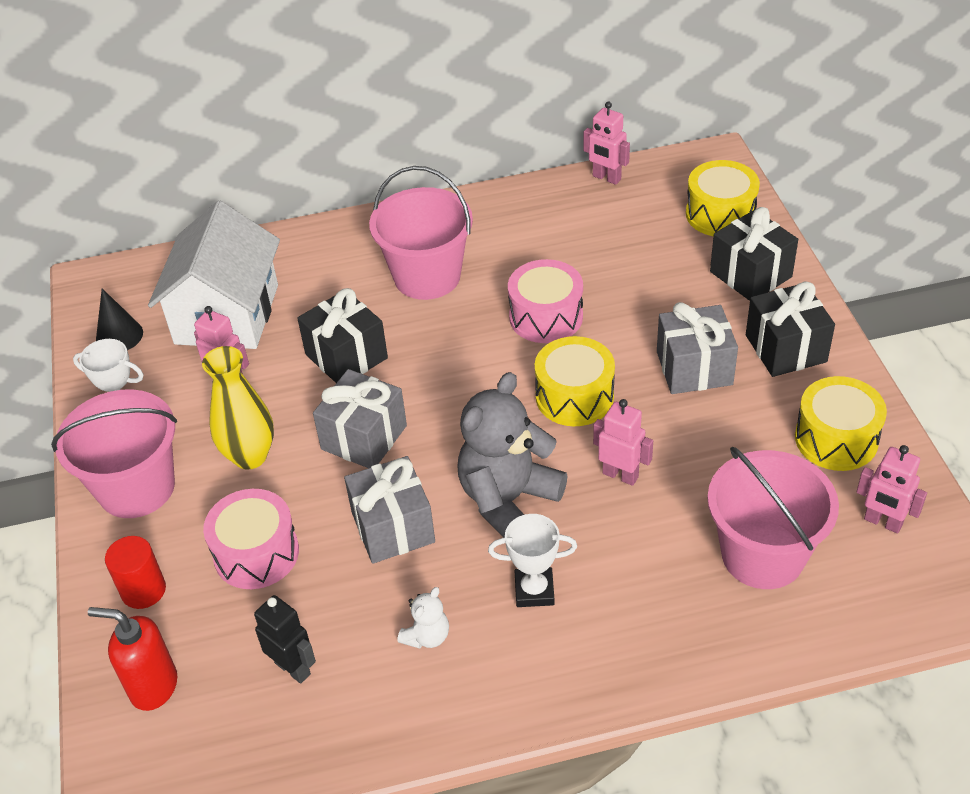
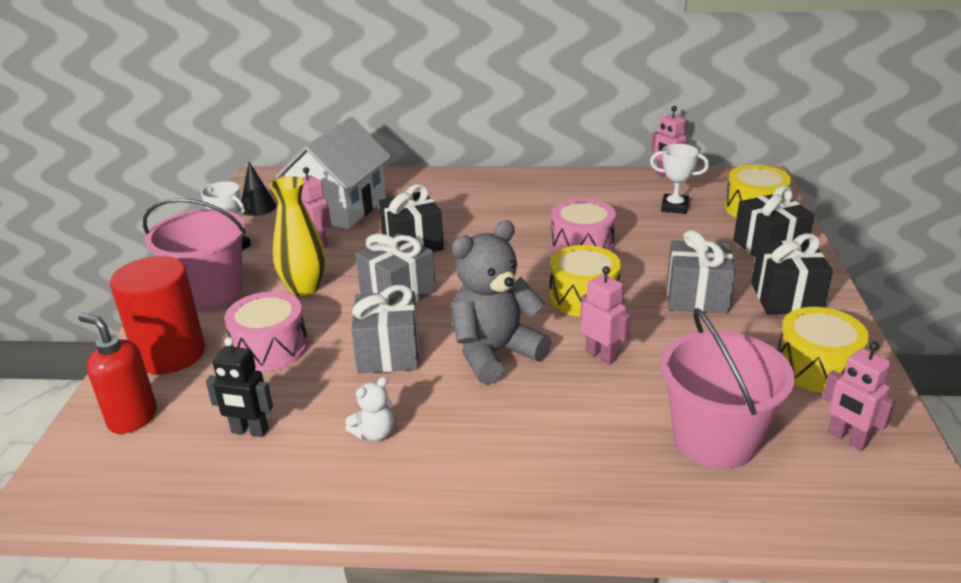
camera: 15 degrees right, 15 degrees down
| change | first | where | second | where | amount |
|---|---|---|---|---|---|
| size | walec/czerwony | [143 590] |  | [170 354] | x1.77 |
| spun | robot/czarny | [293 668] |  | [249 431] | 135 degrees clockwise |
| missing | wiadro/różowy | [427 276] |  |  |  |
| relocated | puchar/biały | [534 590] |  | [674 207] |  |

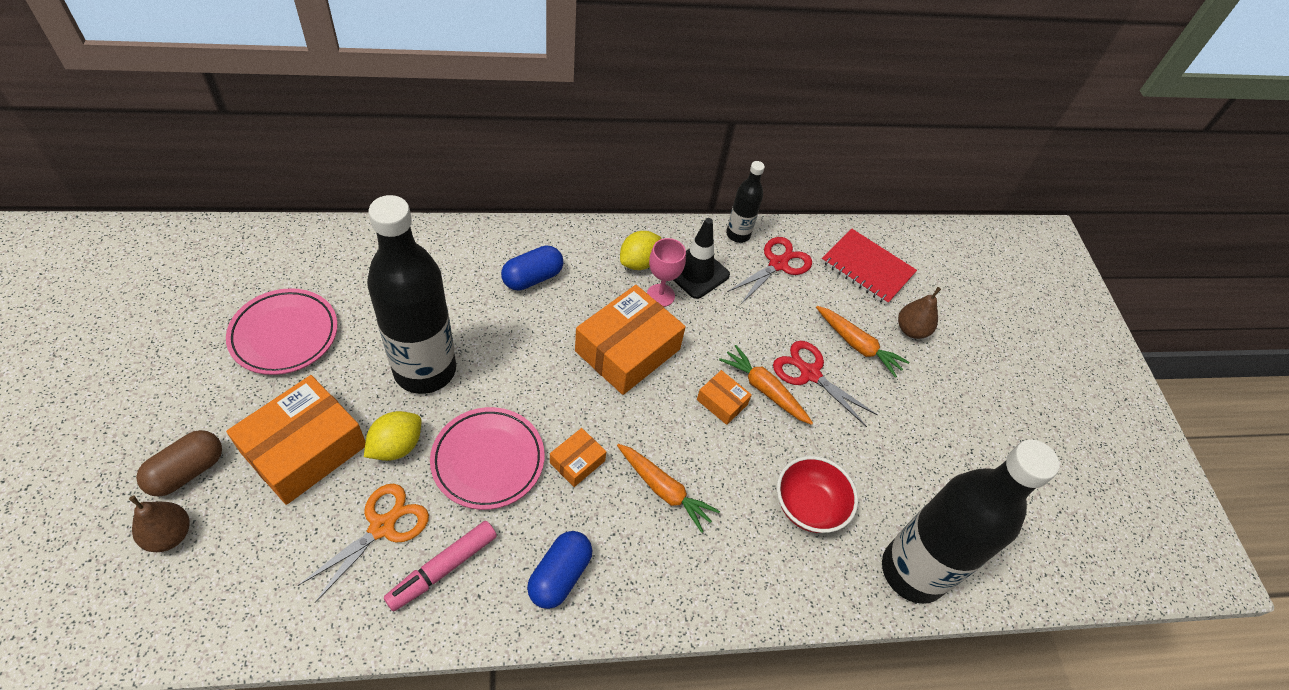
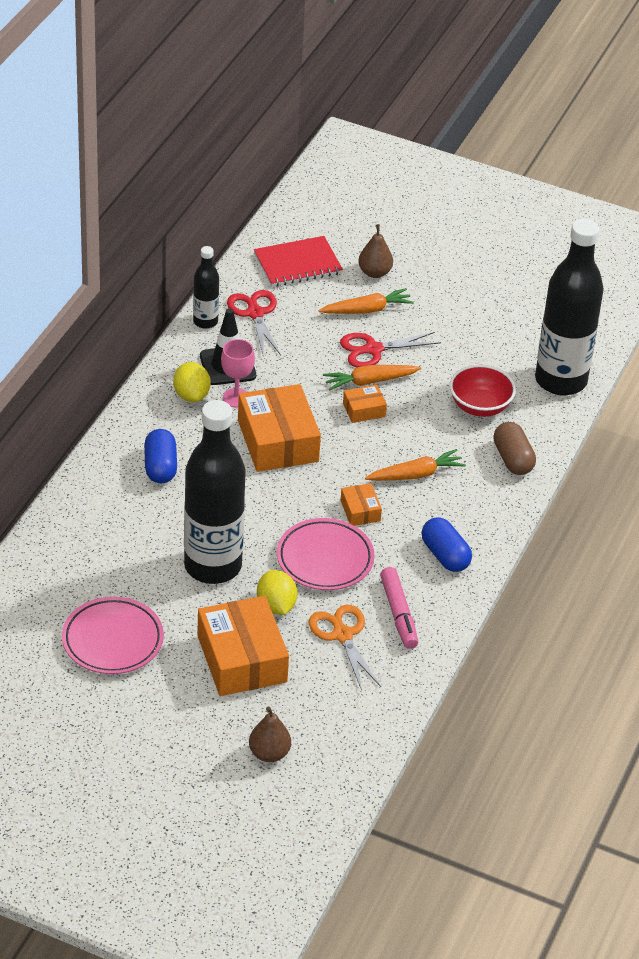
camera: 55 degrees left, 10 degrees down
| change | first | where | second | where | amount |
|---|---|---|---|---|---|
| relocated | kapsułka/brązowy | [187 471] |  | [513 459] |  |

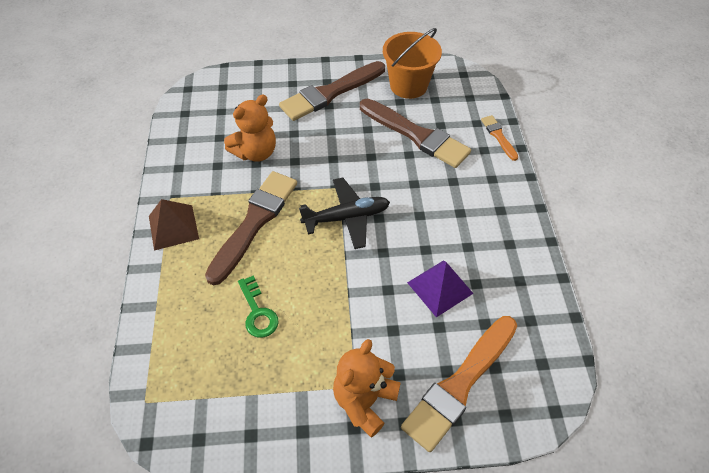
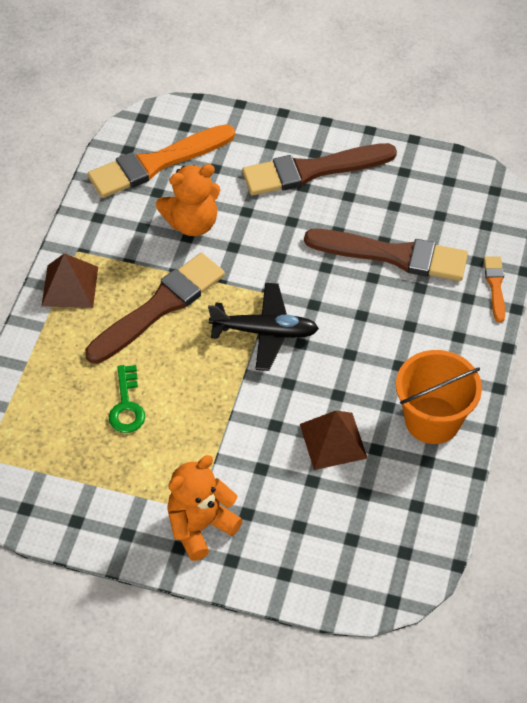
camera: 20 degrees right, 0 degrees up
| change | first | where | second | where | amount |
|---|---|---|---|---|---|
| spun | pędzel/brązowy | [416 135] |  | [393 255] | 45 degrees counterclockwise |
| relocated | wiadro/pomarańczowy | [408 85] |  | [432 420] |  |
| relocated | pędzel/pomarańczowy | [460 384] |  | [157 163] |  |
| colour | piramida/fioletowy | [440 288] | piramida/brązowy | [333 441] |  |

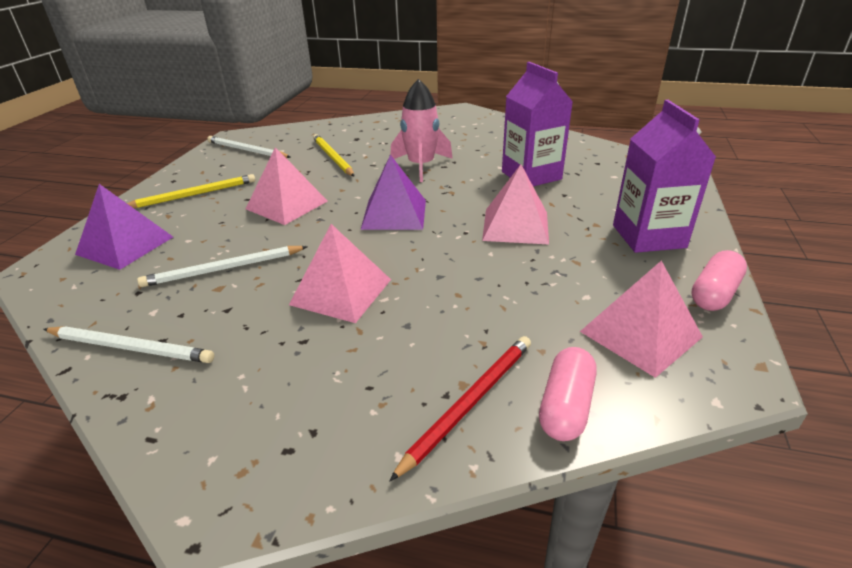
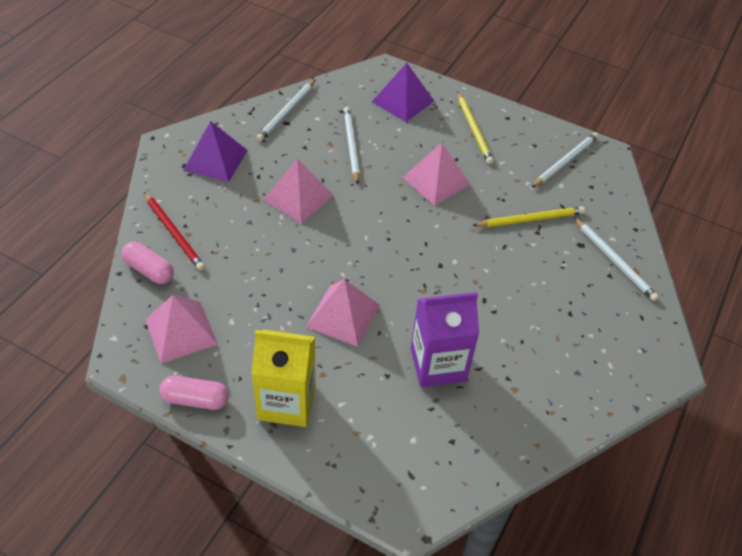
camera: 100 degrees right, 15 degrees up
| change | first | where | second | where | amount |
|---|---|---|---|---|---|
| relocated | piramida/fioletowy | [394 214] |  | [215 160] |  |
| missing | rakieta/różowy | [421 166] |  |  |  |
| colour | karton mleka/fioletowy | [648 236] | karton mleka/żółty | [286 402] |  |
| spun | kapsułka/różowy | [714 293] |  | [195 399] | 45 degrees counterclockwise |
| appeared |  |  | ołówek/biały | [614 261] |  |

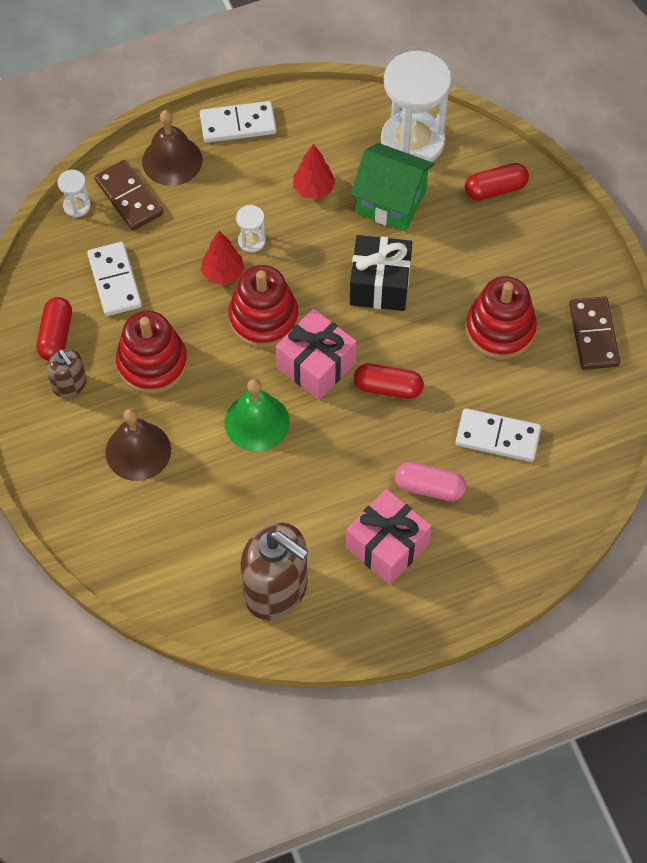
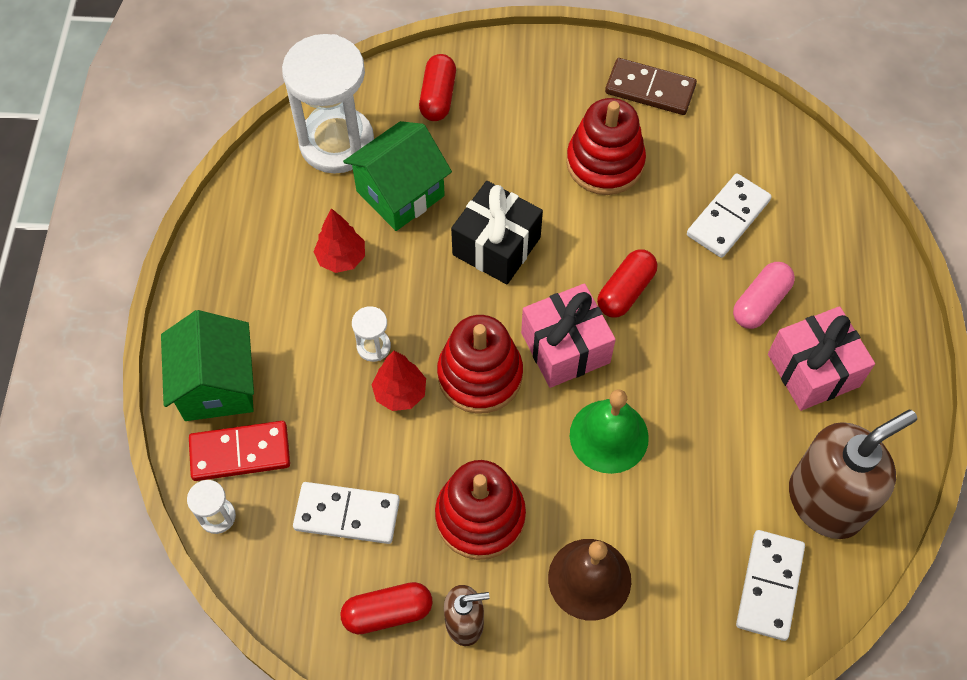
camera: 65 degrees left, 0 degrees up
| change | first | where | second | where | amount |
|---|---|---|---|---|---|
| spun | kapsułka/czerwony | [56 335] |  | [387 612] | 45 degrees counterclockwise |
| colour | kostka domina/brązowy | [129 197] | kostka domina/czerwony | [240 452] |  |
| exchanged | dzwonek/brązowy | [172 160] | domek/zielony | [217 385] |  |
| relocated | kostka domina/biały | [238 124] |  | [769 586] |  |

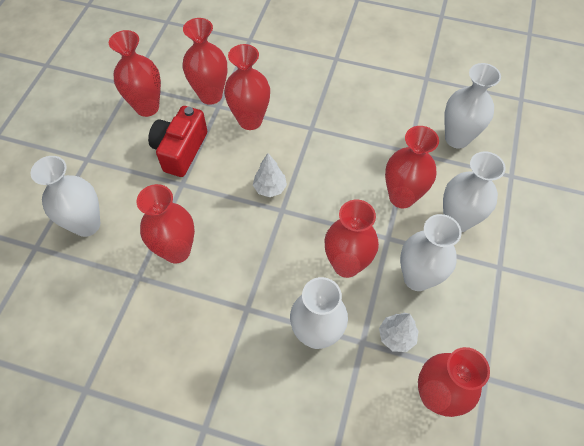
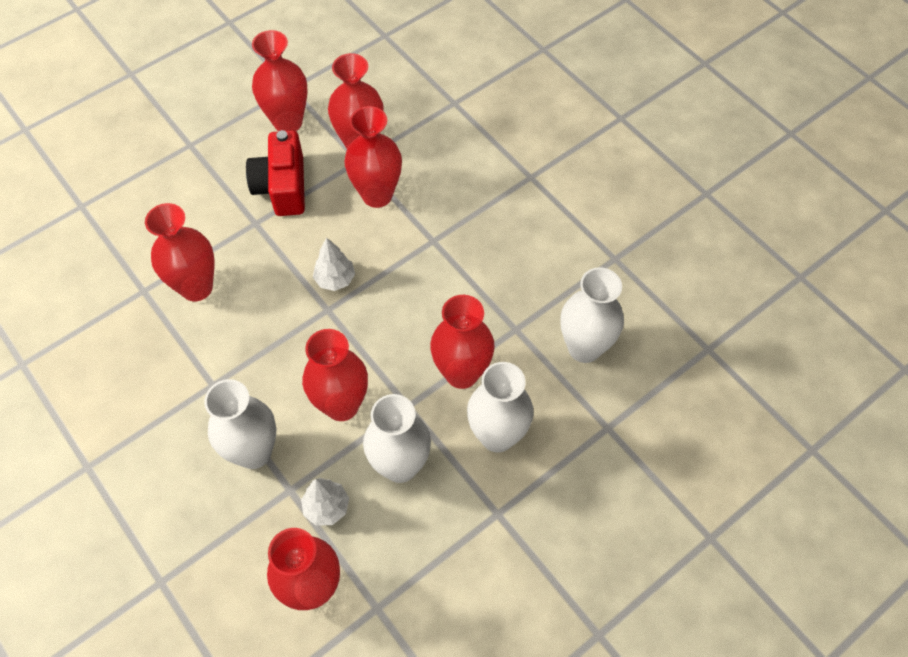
camera: 35 degrees right, 0 degrees up
| change | first | where | second | where | amount |
|---|---|---|---|---|---|
| missing | wazon/biały | [87 225] |  |  |  |
| spun | aparat fotograficzny/czerwony | [180 150] |  | [282 187] | 60 degrees counterclockwise |

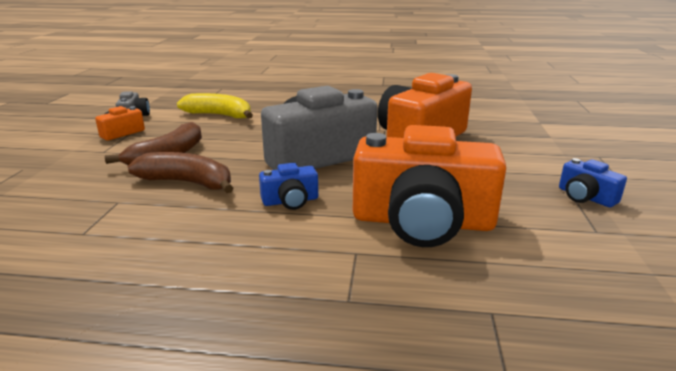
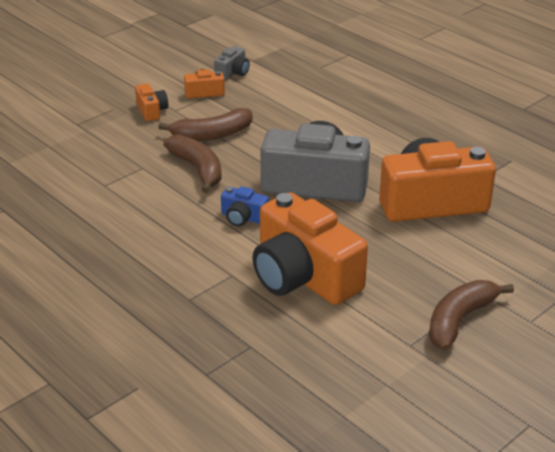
camera: 40 degrees right, 10 degrees up
| change | first | where | second | where | amount |
|---|---|---|---|---|---|
| missing | banan/żółty | [219 115] |  |  |  |
| exchanged | aparat fotograficzny/niebieski | [585 197] | banan/brązowy | [459 320] |  |
| appeared |  |  | aparat fotograficzny/pomarańczowy | [151 111] |  |

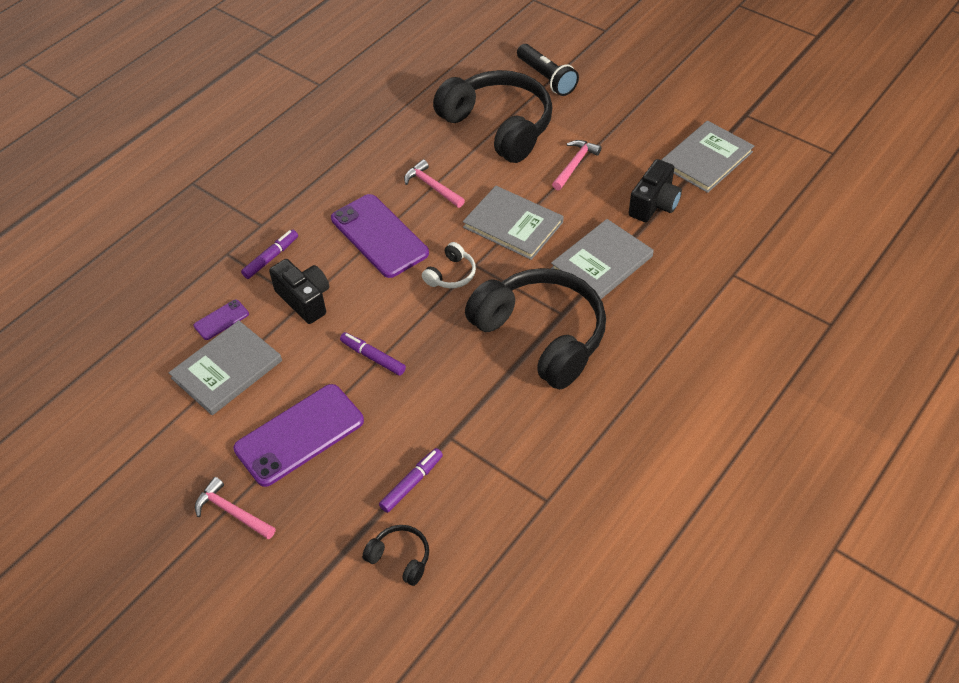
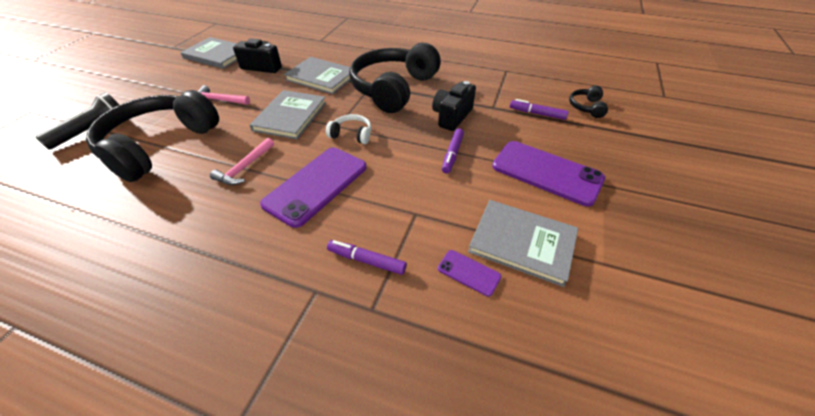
camera: 110 degrees left, 5 degrees down
| change | first | where | second | where | amount |
|---|---|---|---|---|---|
| missing | młotek/różowy | [232 512] |  |  |  |
| relocated | aparat fotograficzny/czarny | [305 300] |  | [452 116] |  |

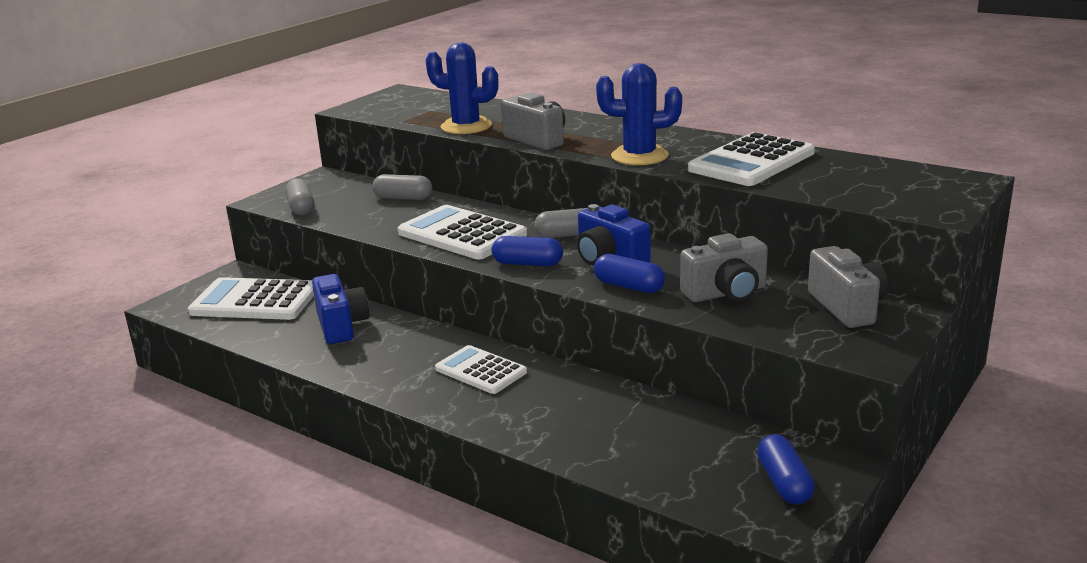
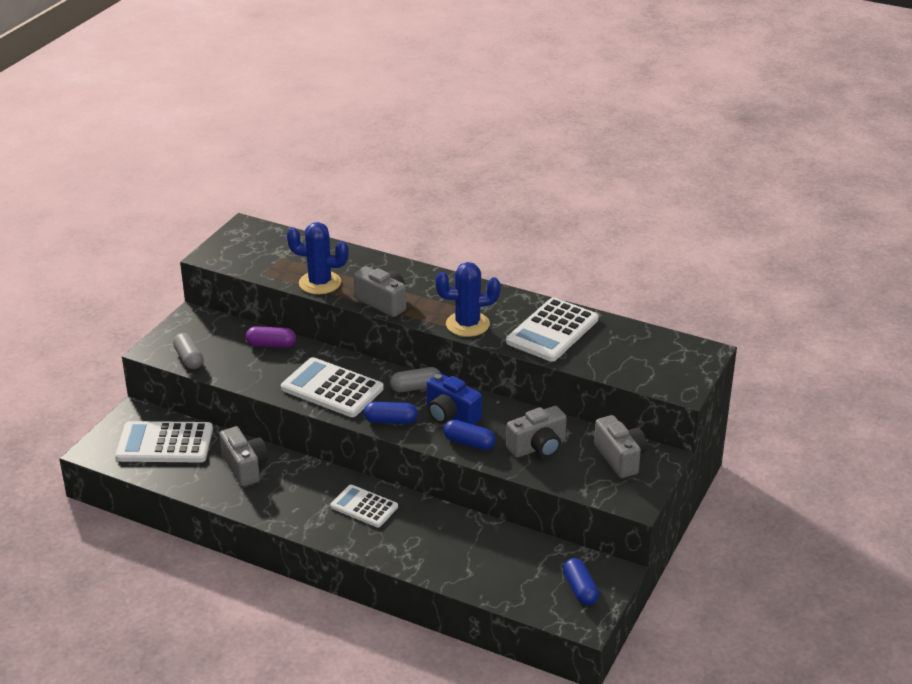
camera: 10 degrees left, 10 degrees up
| change | first | where | second | where | amount |
|---|---|---|---|---|---|
| colour | aparat fotograficzny/niebieski | [341 326] | aparat fotograficzny/szary | [245 467] |  |
| colour | kapsułka/szary | [403 198] | kapsułka/fioletowy | [271 345] |  |

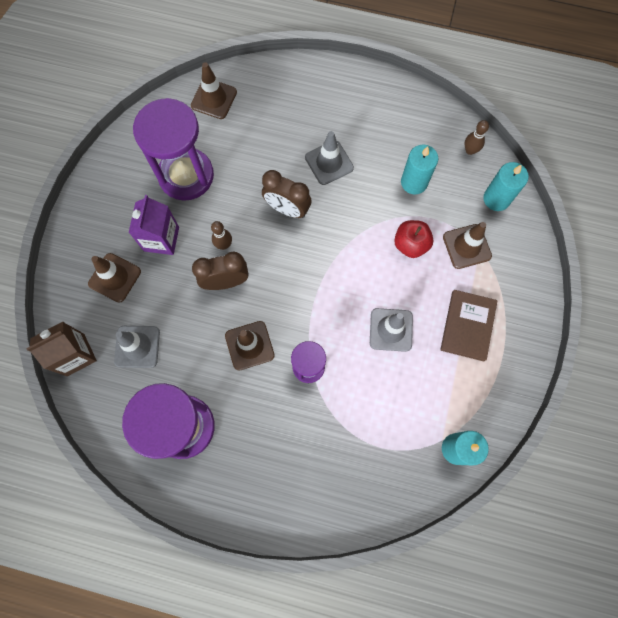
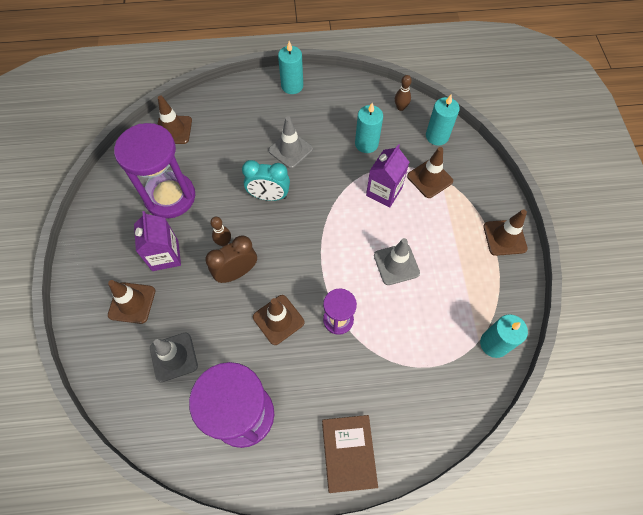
camera: 20 degrees left, 10 degrees down
| change | first | where | second | where | amount |
|---|---|---|---|---|---|
| missing | karton mleka/brązowy | [75 354] |  |  |  |
| colour | budzik/brązowy | [287 209] | budzik/turkusowy | [269 196] |  |
| exchanged | jabłko/czerwony | [410 244] | karton mleka/fioletowy | [384 191] |  |
| relocated | książka/brązowy | [467 326] |  | [348 453] |  |
| appeared |  |  | świeca/turkusowy | [292 86] |  |
| appeared |  |  | pachołek/brązowy | [504 237] |  |

